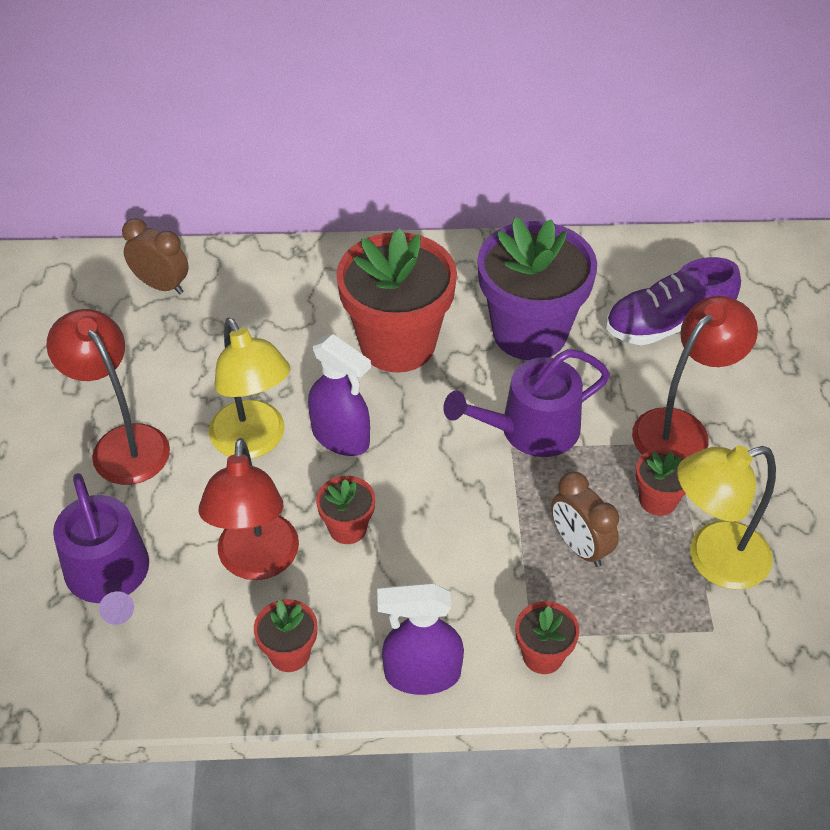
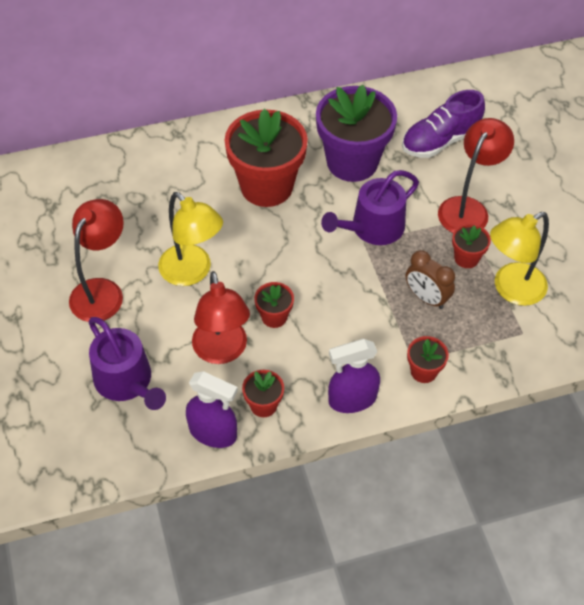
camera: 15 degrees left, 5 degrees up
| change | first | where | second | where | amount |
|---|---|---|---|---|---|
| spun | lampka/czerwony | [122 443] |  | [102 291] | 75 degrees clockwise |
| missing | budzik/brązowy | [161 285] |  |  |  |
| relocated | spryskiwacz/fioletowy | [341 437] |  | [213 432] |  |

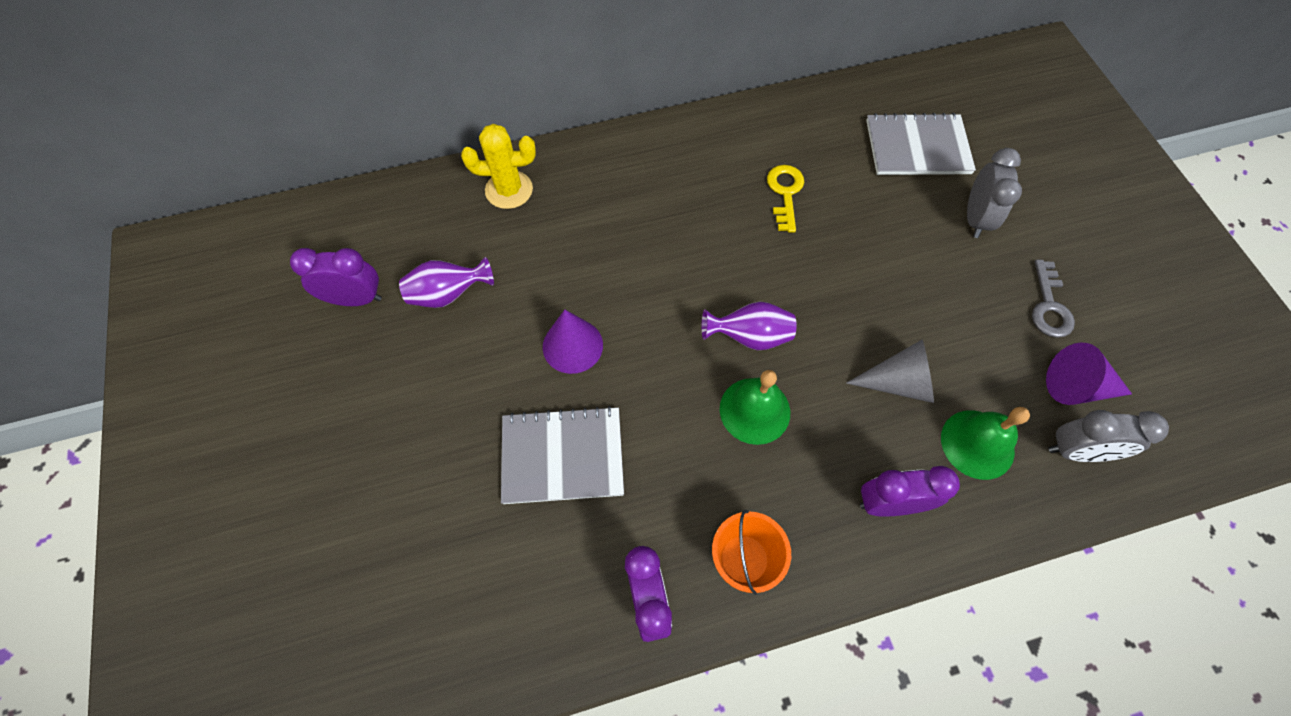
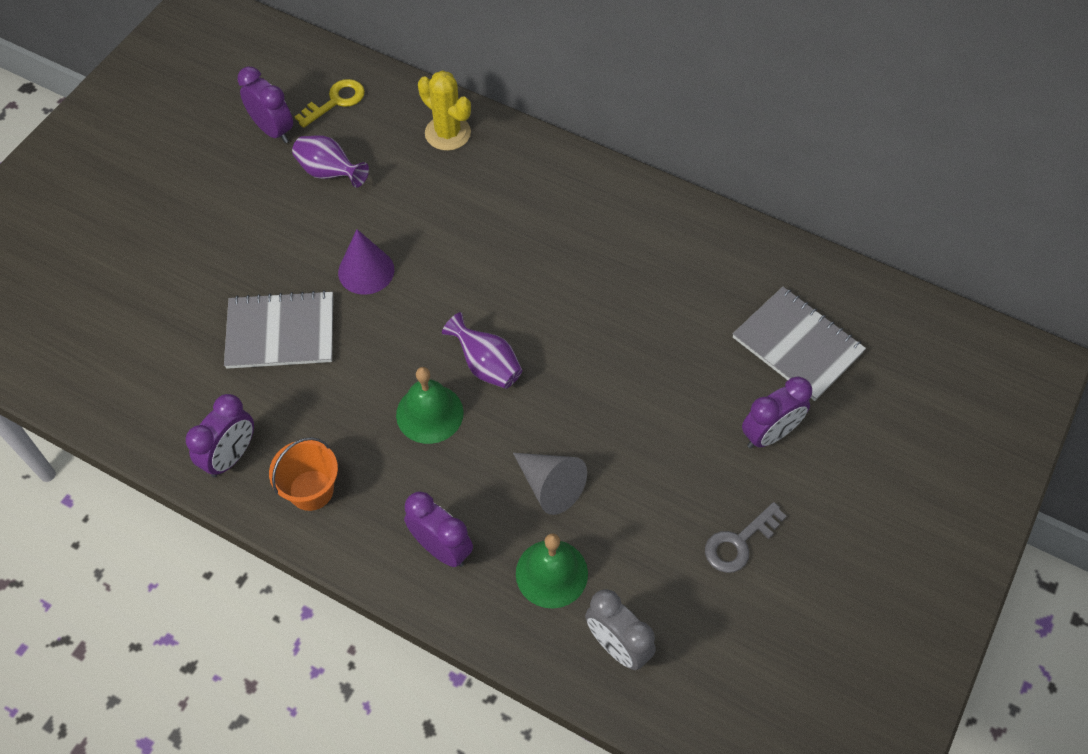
camera: 45 degrees right, 5 degrees down
| change | first | where | second | where | amount |
|---|---|---|---|---|---|
| spun | zeszyt/szary | [562 456] |  | [280 332] | 45 degrees counterclockwise |
| relocated | klucz/żółty | [785 193] |  | [336 101] |  |
| colour | budzik/szary | [975 219] | budzik/fioletowy | [769 434] |  |
| missing | stożek/fioletowy | [1076 387] |  |  |  |

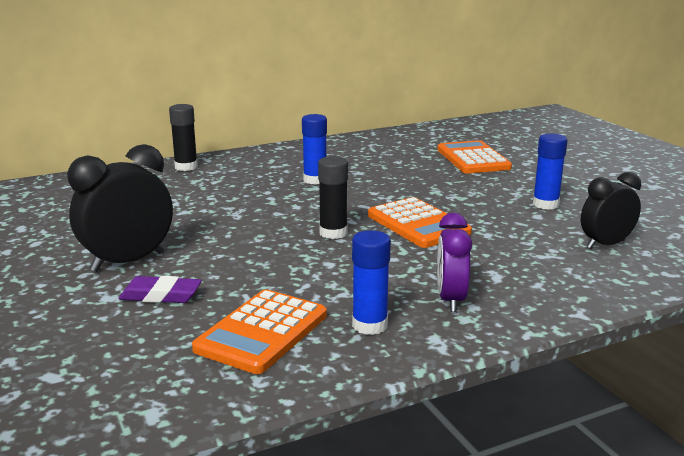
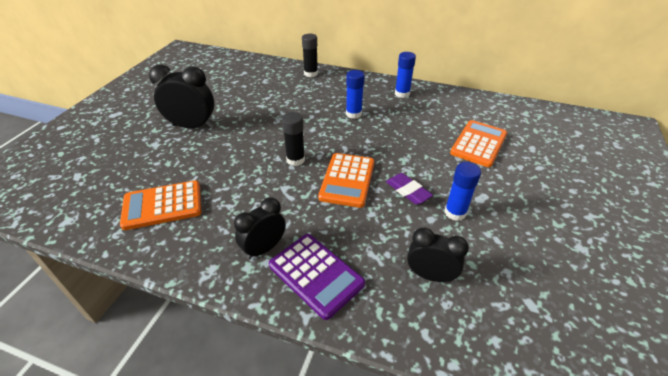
camera: 45 degrees right, 20 degrees up
| change | first | where | second | where | amount |
|---|---|---|---|---|---|
| relocated | gumka do mazania/fioletowy | [161 295] |  | [408 191] |  |
| relocated | klej w sztyfcie/niebieski | [369 325] |  | [402 94] |  |
| colour | budzik/fioletowy | [450 300] | budzik/czarny | [264 248] |  |
| appeared |  |  | kalkulator/fioletowy | [316 275] |  |

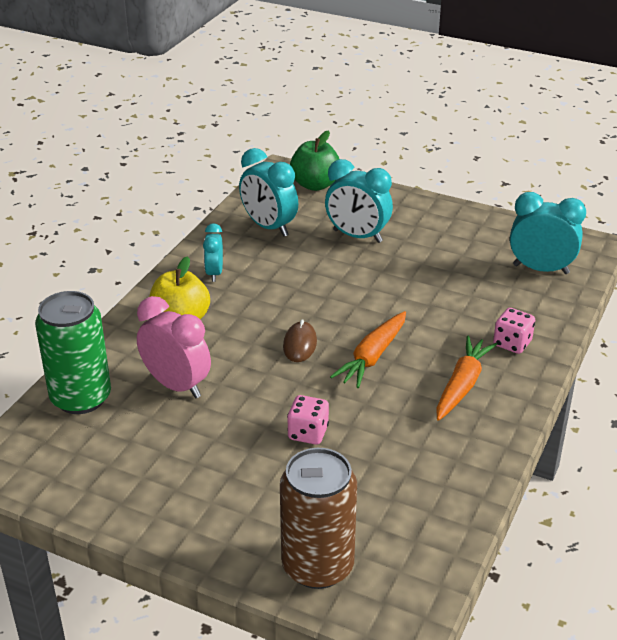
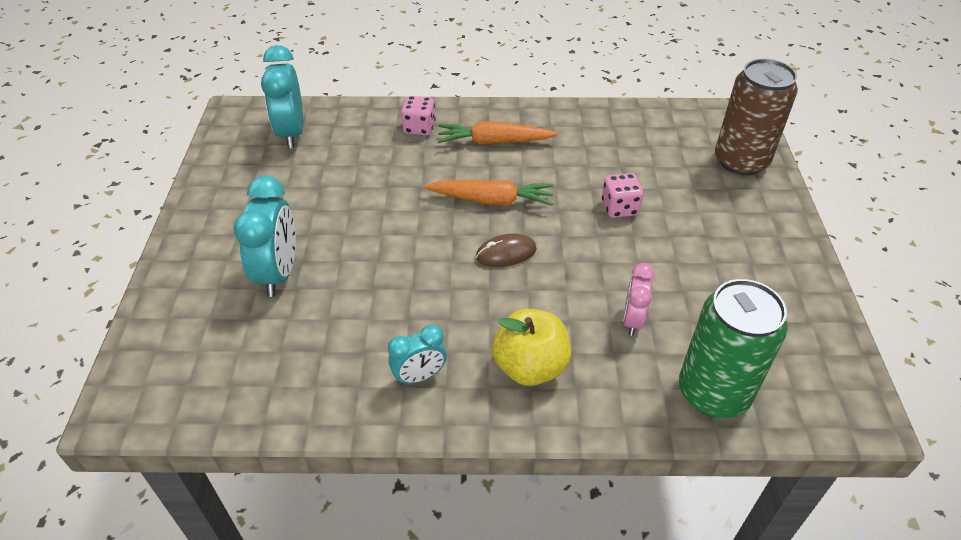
camera: 115 degrees left, 10 degrees up
| change | first | where | second | where | amount |
|---|---|---|---|---|---|
| size | budzik/różowy | [176 385] |  | [632 320] | x0.59 |
| missing | budzik/turkusowy | [269 227] |  |  |  |
| missing | jabłko/zielony | [315 185] |  |  |  |

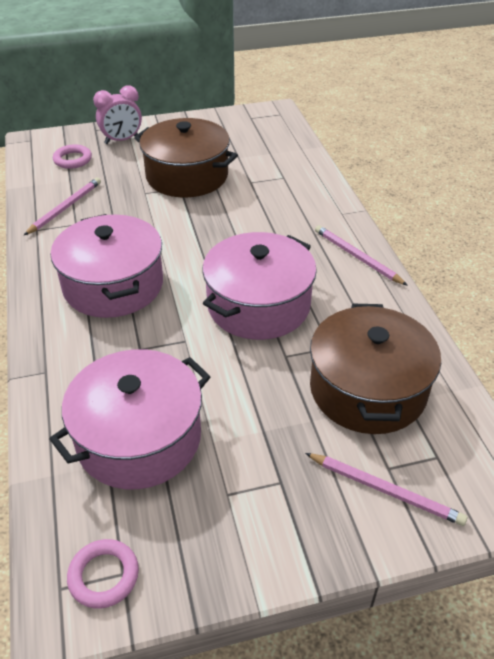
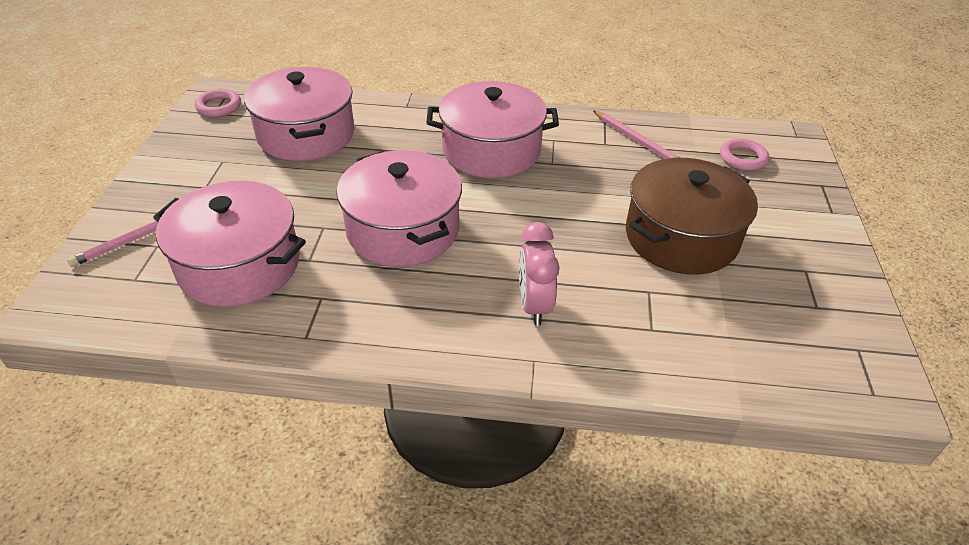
camera: 110 degrees right, 0 degrees up
| change | first | where | second | where | amount |
|---|---|---|---|---|---|
| relocated | budzik/różowy | [122 140] |  | [534 305] |  |
| colour | garnek/brązowy | [368 389] | garnek/różowy | [239 265] |  |
| missing | ołówek/różowy | [357 257] |  |  |  |

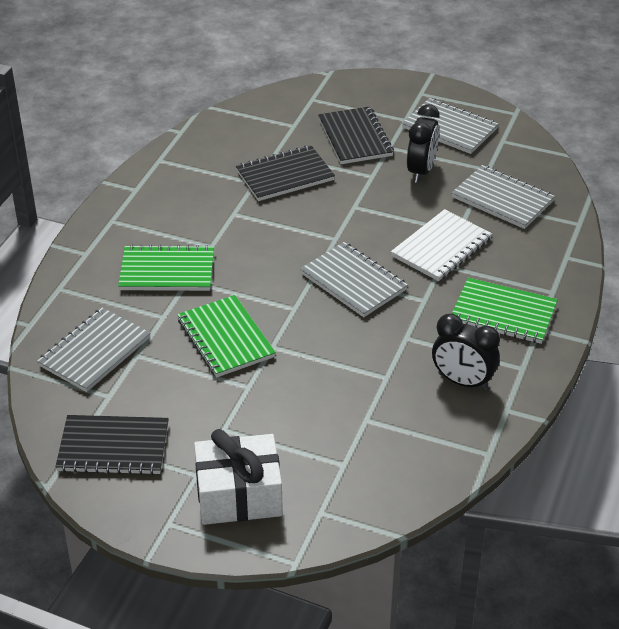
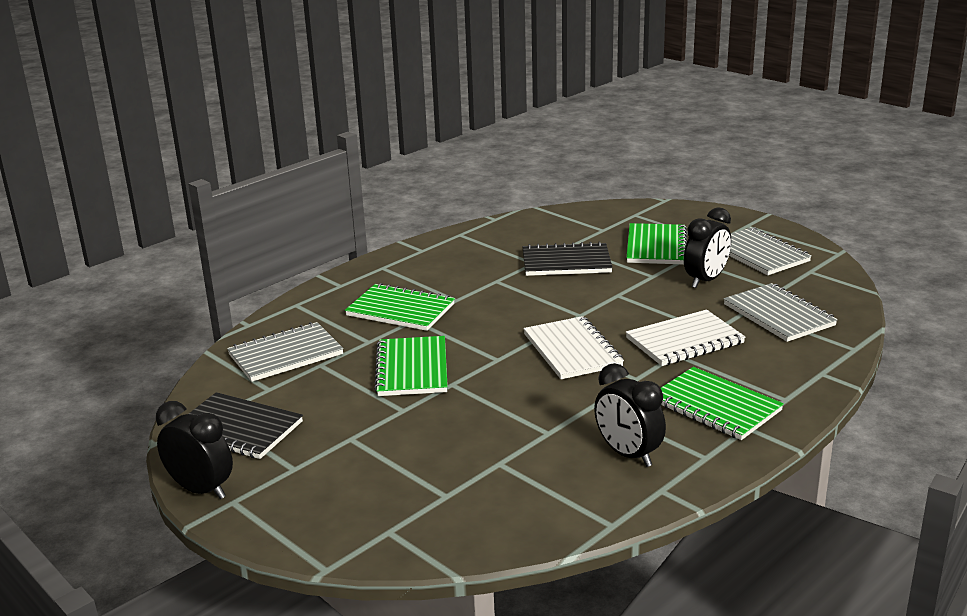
camera: 25 degrees right, 15 degrees down
| change | first | where | second | where | amount |
|---|---|---|---|---|---|
| missing | prezent/biały | [239 495] |  |  |  |
| colour | zeszyt/szary | [353 282] | zeszyt/biały | [572 350] |  |
| colour | zeszyt/czarny | [355 138] | zeszyt/zielony | [656 246] |  |
| appeared |  |  | budzik/czarny | [201 490] |  |

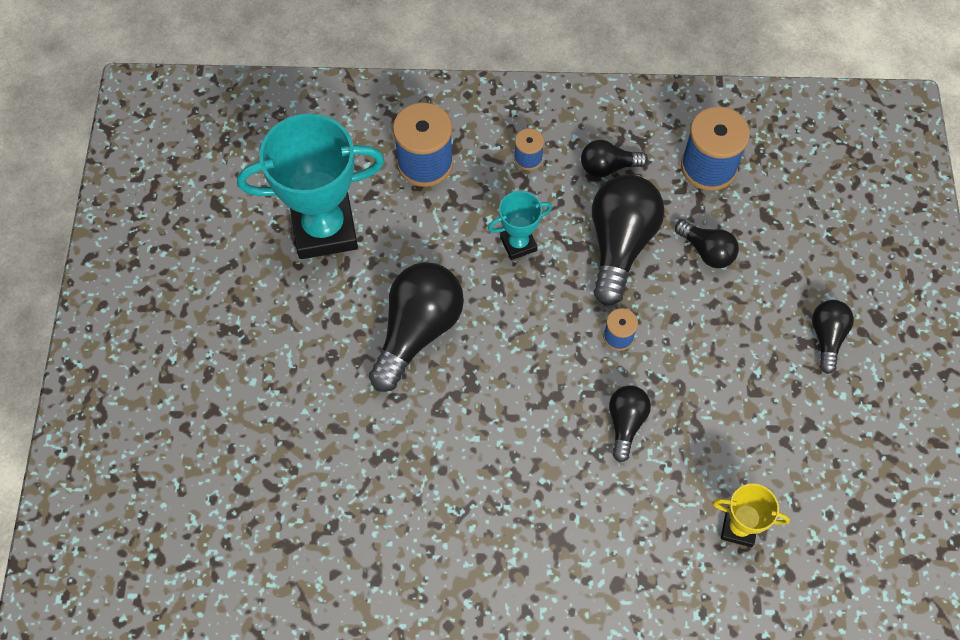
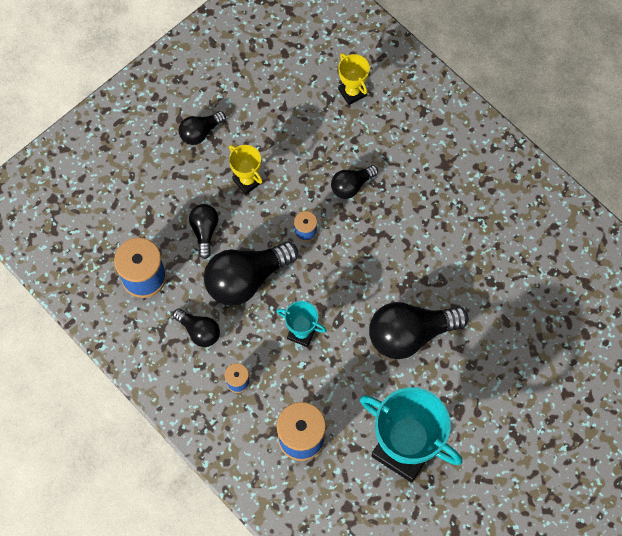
camera: 135 degrees left, 5 degrees up
| change | first | where | second | where | amount |
|---|---|---|---|---|---|
| appeared |  |  | puchar/żółty | [247 181] |  |

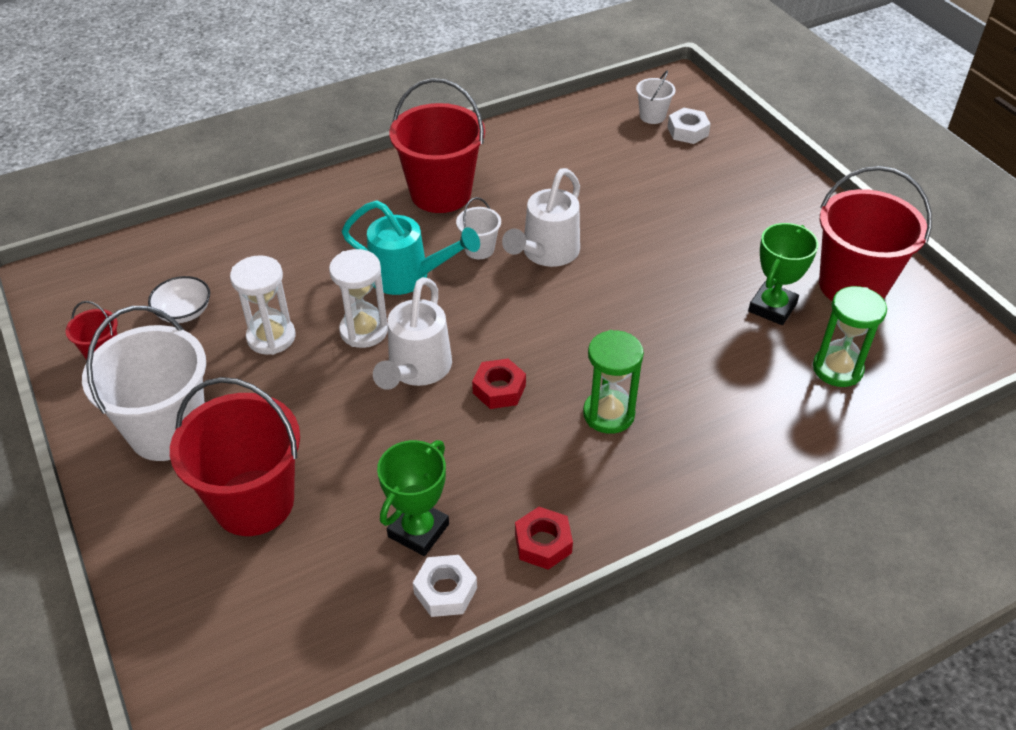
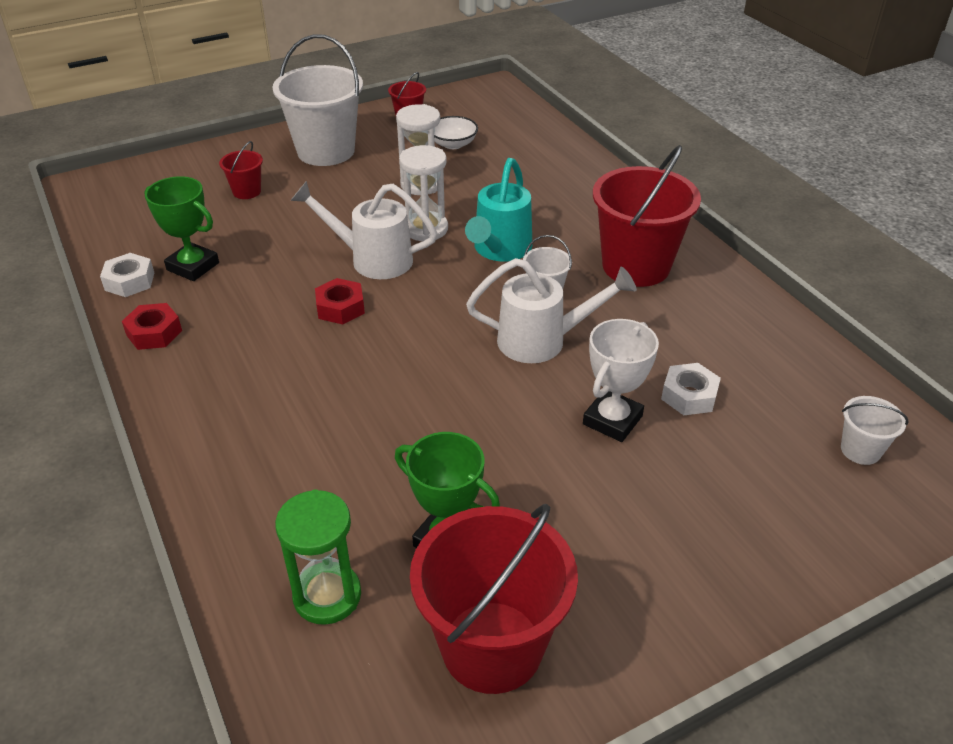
camera: 90 degrees right, 5 degrees down
| change | first | where | second | where | amount |
|---|---|---|---|---|---|
| size | wiadro/czerwony | [254 502] |  | [247 191] | x0.46 |
| spun | konewka/biały | [546 253] |  | [542 341] | 150 degrees clockwise |
| missing | klepsydra/zielony | [608 414] |  |  |  |
| relocated | nakrętka/biały | [687 131] |  | [689 395] |  |
| appeared |  |  | puchar/biały | [612 420] |  |

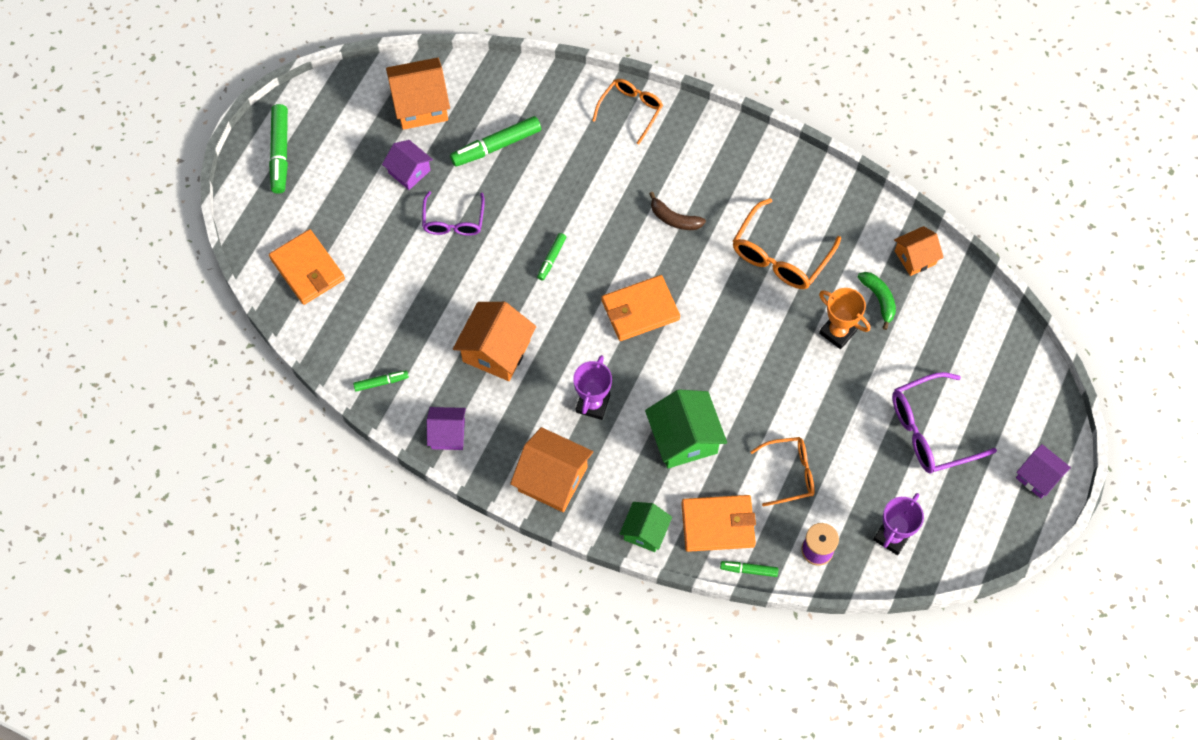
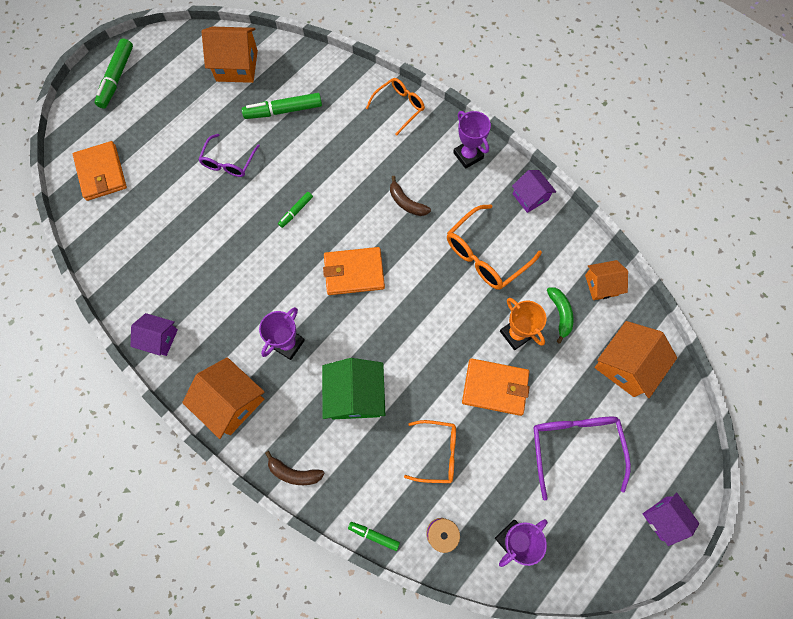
camera: 15 degrees right, 5 degrees up
| change | first | where | second | where | amount |
|---|---|---|---|---|---|
| missing | flamaster/zielony | [381 382] |  |  |  |
| relocated | domek/fioletowy | [409 171] |  | [530 197] |  |
| relocated | domek/pomarańczowy | [496 351] |  | [625 365] |  |
| exchanged | domek/zielony | [645 532] | banan/brązowy | [294 473] |  |
| relocated | portfel/pomarańczowy | [718 524] |  | [495 387] |  |
| spun | okulary/fioletowy | [930 431] |  | [574 446] | 90 degrees clockwise |
| appeared |  |  | puchar/fioletowy | [468 155] |  |

